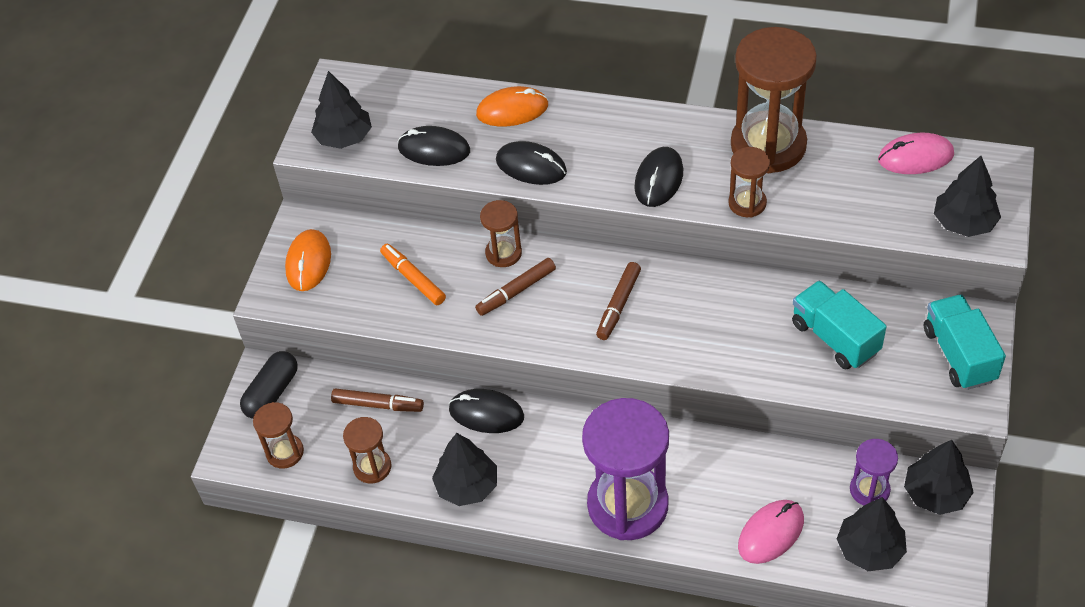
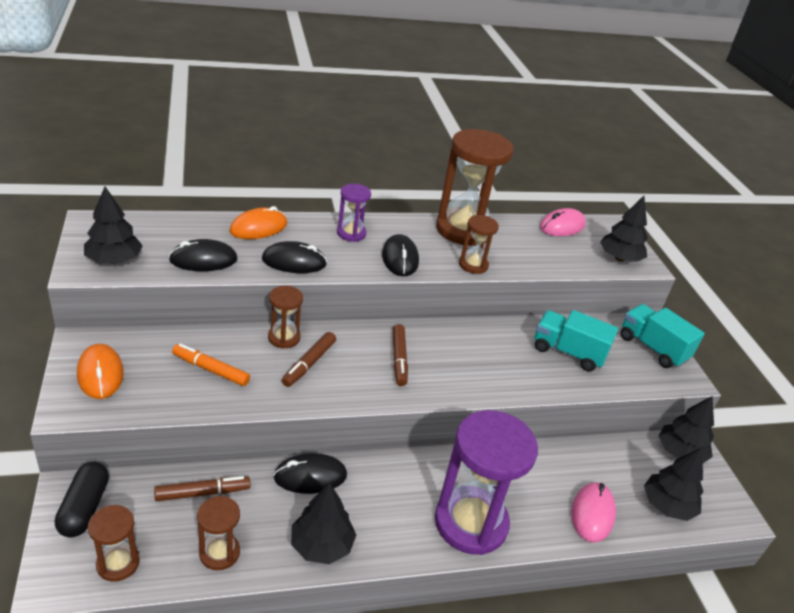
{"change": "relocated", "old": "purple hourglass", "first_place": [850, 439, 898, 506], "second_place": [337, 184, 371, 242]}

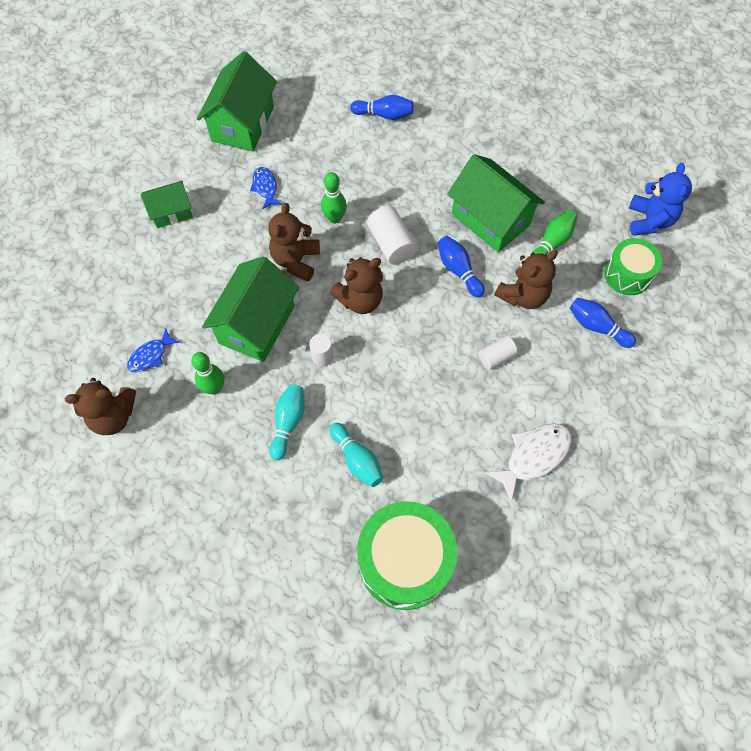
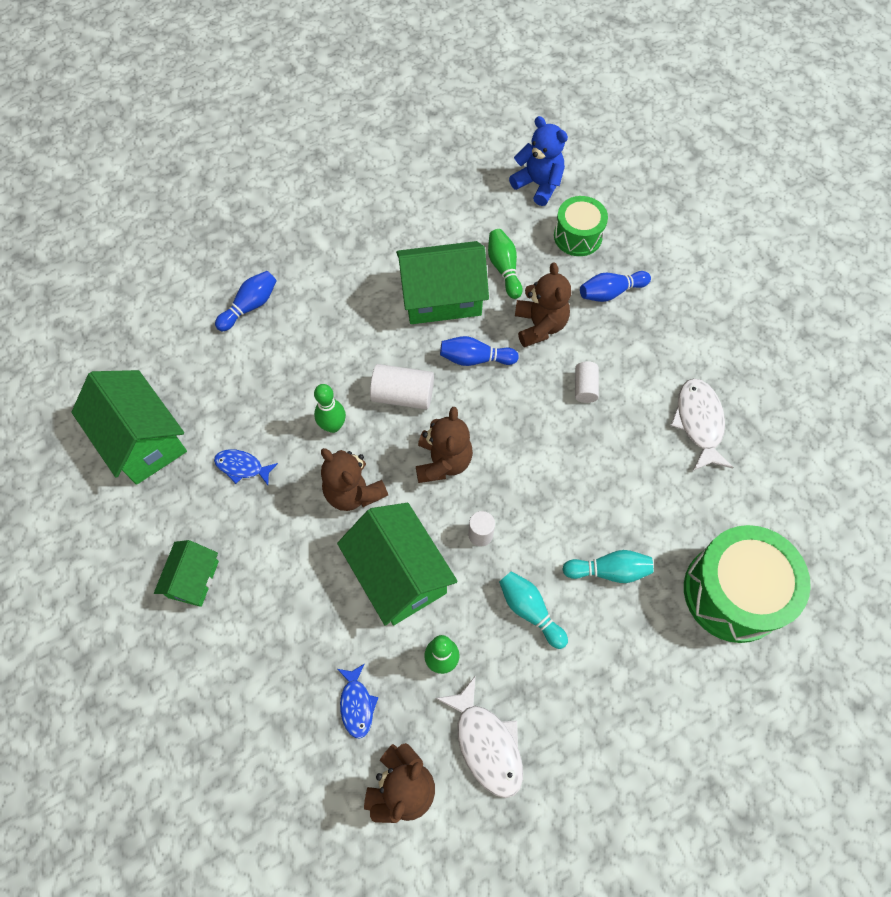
{"change": "appeared", "new": "white fish figure", "second_place": [435, 675, 523, 798]}

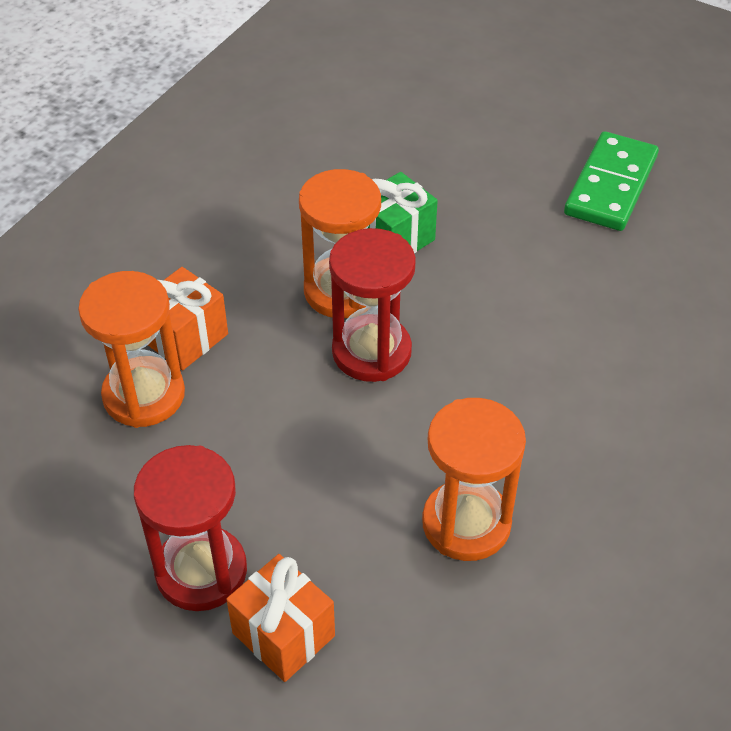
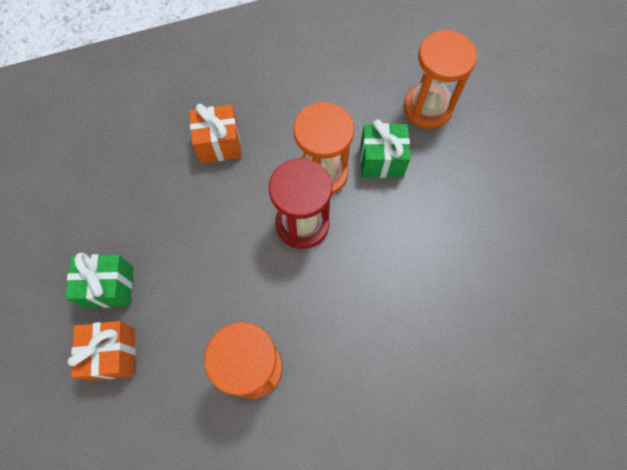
{"change": "relocated", "old": "orange hourglass", "first_place": [78, 271, 185, 428], "second_place": [404, 30, 477, 129]}
{"change": "exchanged", "old": "scarlet hourglass", "new": "green present", "first_place": [134, 445, 247, 611], "second_place": [65, 253, 134, 308]}
{"change": "missing", "old": "green domino piece", "first_place": [564, 131, 659, 231]}

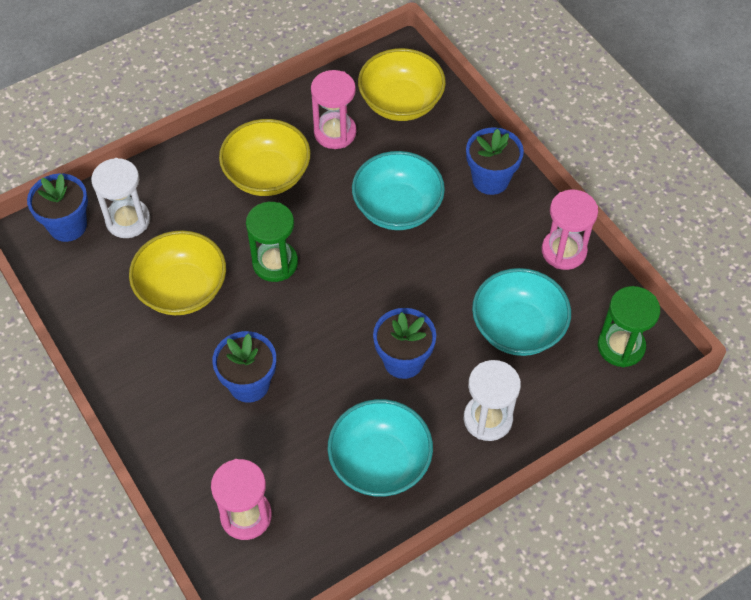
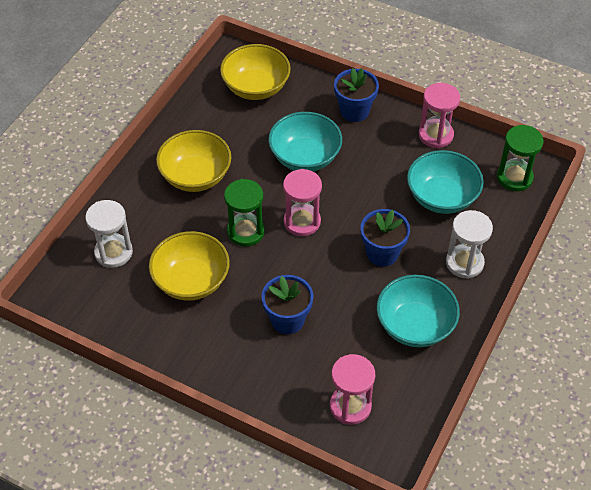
{"change": "missing", "old": "cobalt flower pot", "first_place": [27, 174, 88, 242]}
{"change": "relocated", "old": "rose-pink hourglass", "first_place": [311, 70, 357, 149], "second_place": [283, 169, 322, 236]}

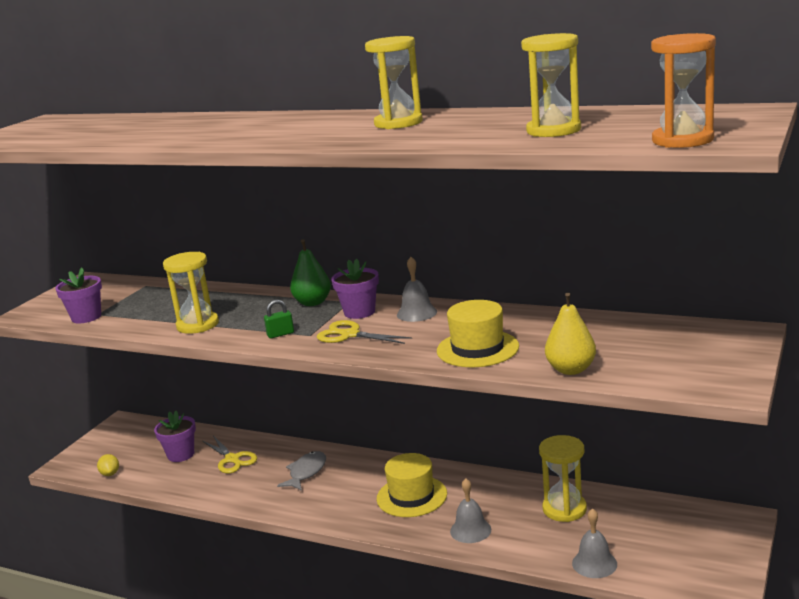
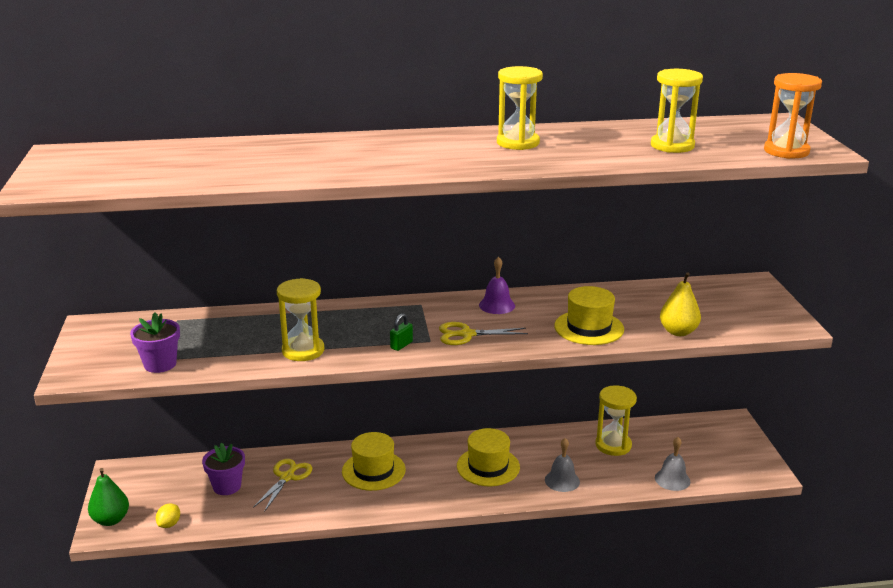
{"change": "spun", "old": "yellow toy lemon", "first_place": [97, 454, 119, 476], "second_place": [156, 503, 180, 528], "degrees": 75}
{"change": "spun", "old": "yellow shears", "first_place": [203, 436, 257, 473], "second_place": [253, 459, 312, 511], "degrees": -90}
{"change": "exchanged", "old": "gray fish figure", "new": "yellow top hat", "first_place": [277, 451, 326, 491], "second_place": [342, 432, 406, 491]}
{"change": "relocated", "old": "green pear fruit", "first_place": [290, 239, 331, 306], "second_place": [88, 468, 129, 526]}
{"change": "missing", "old": "purple flower pot", "first_place": [331, 258, 379, 319]}
{"change": "colour", "old": "gray bell", "new": "purple bell", "first_place": [397, 257, 437, 322], "second_place": [479, 257, 515, 314]}

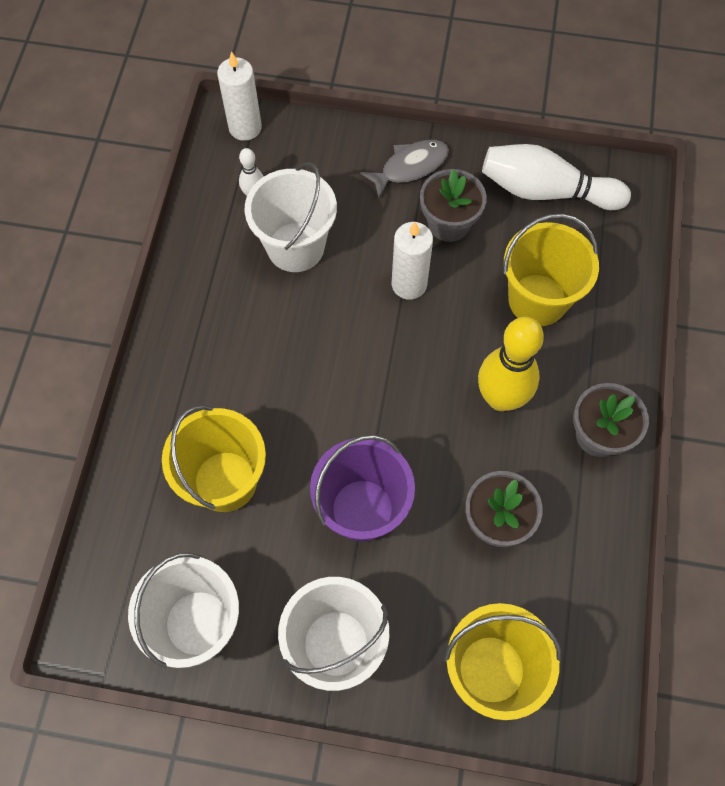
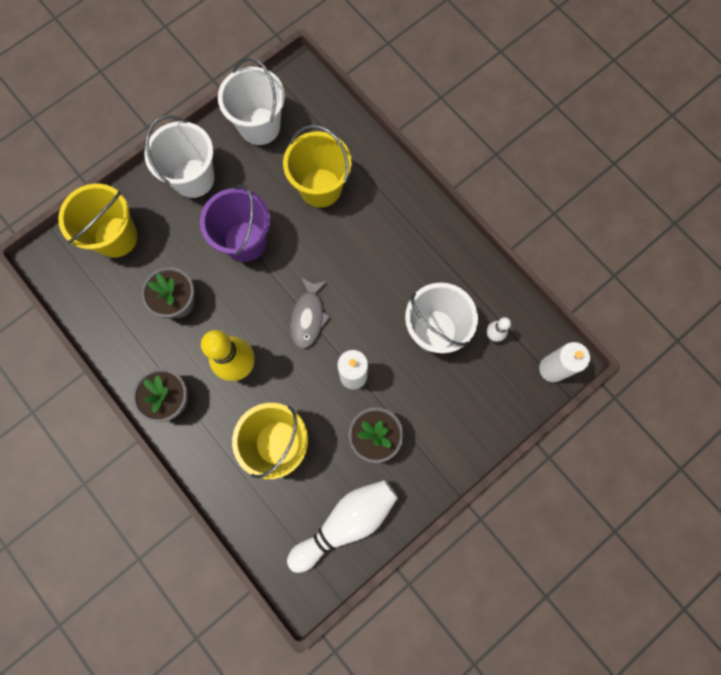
{"change": "relocated", "old": "gray fish figure", "first_place": [360, 140, 449, 198], "second_place": [290, 277, 330, 349]}

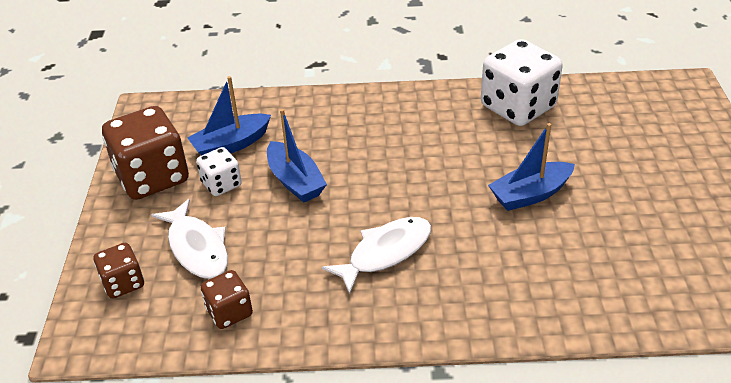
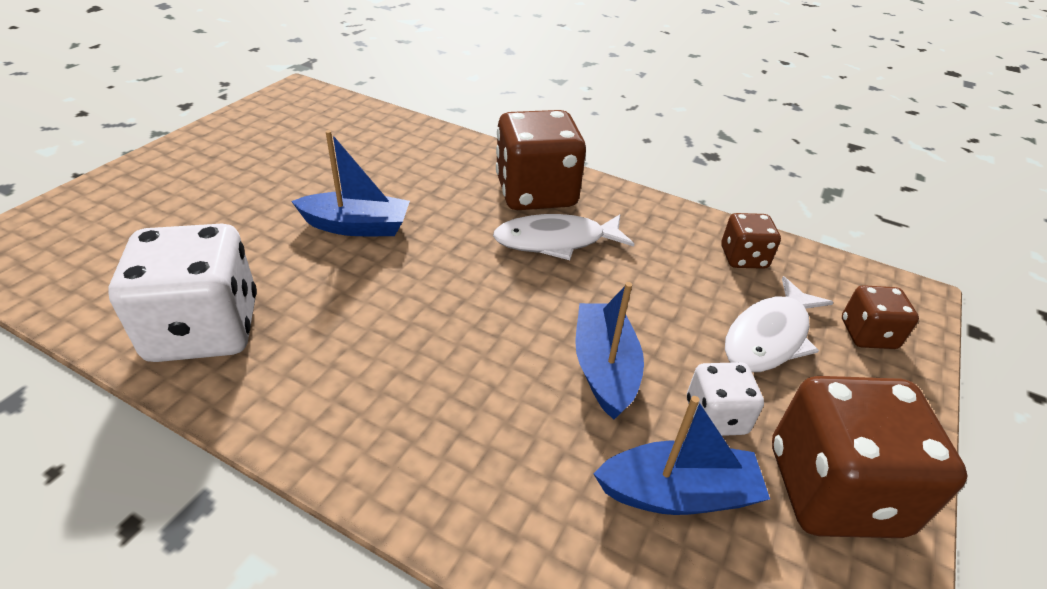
{"change": "spun", "old": "white fish figure", "first_place": [151, 199, 228, 279], "second_place": [725, 276, 833, 372], "degrees": -135}
{"change": "appeared", "new": "dark brown game die", "second_place": [496, 110, 586, 210]}

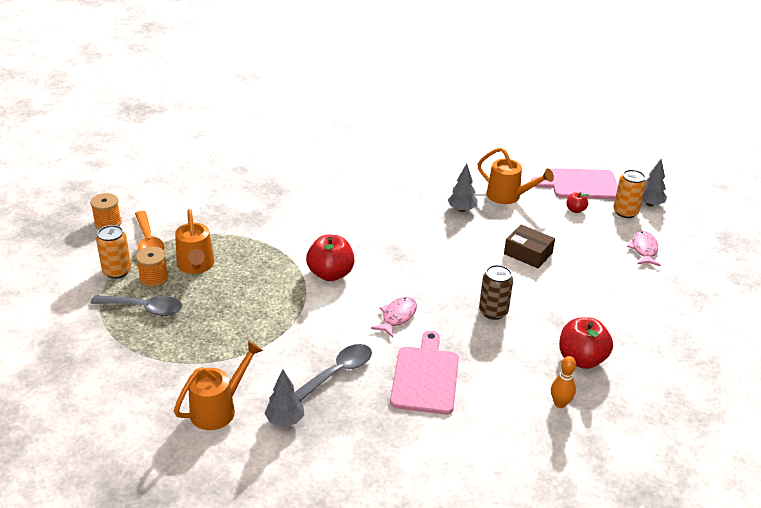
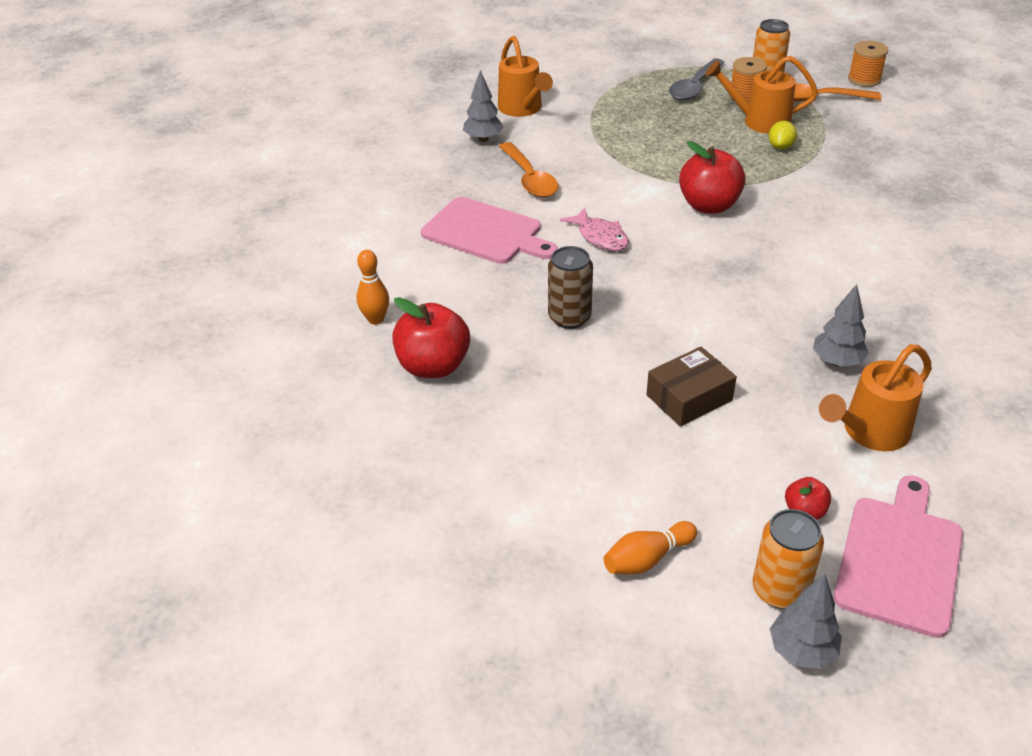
{"change": "colour", "old": "gray teaspoon", "new": "orange teaspoon", "first_place": [295, 344, 372, 402], "second_place": [499, 142, 558, 197]}
{"change": "exchanged", "old": "rose-pink fish figure", "new": "orange tenpin", "first_place": [627, 231, 661, 266], "second_place": [604, 521, 697, 574]}
{"change": "appeared", "new": "yellow toy lemon", "second_place": [769, 121, 797, 150]}

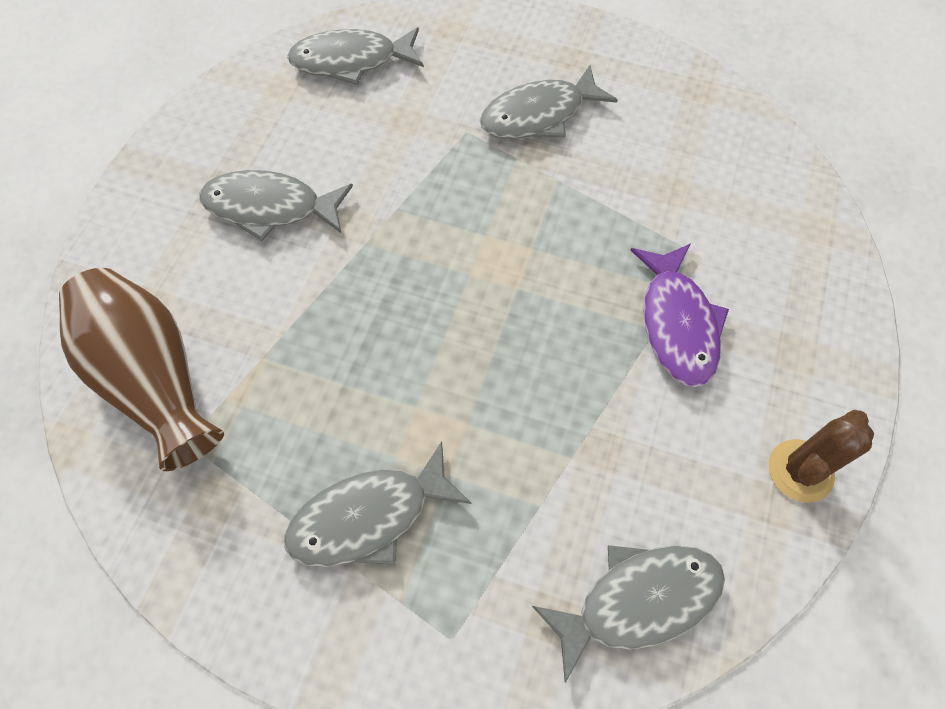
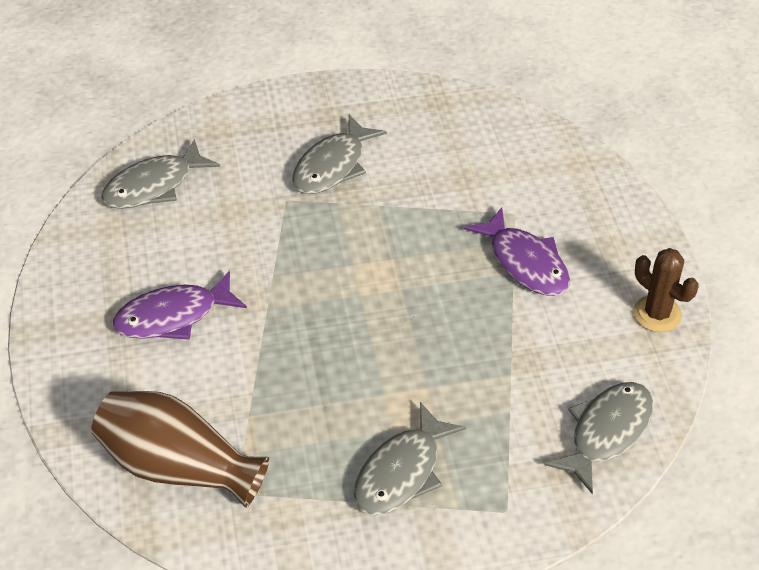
{"change": "colour", "old": "gray fish figure", "new": "purple fish figure", "first_place": [200, 170, 353, 241], "second_place": [113, 271, 247, 340]}
{"change": "spun", "old": "dark brown saguaro cactus", "first_place": [769, 410, 874, 503], "second_place": [633, 248, 698, 332], "degrees": -60}

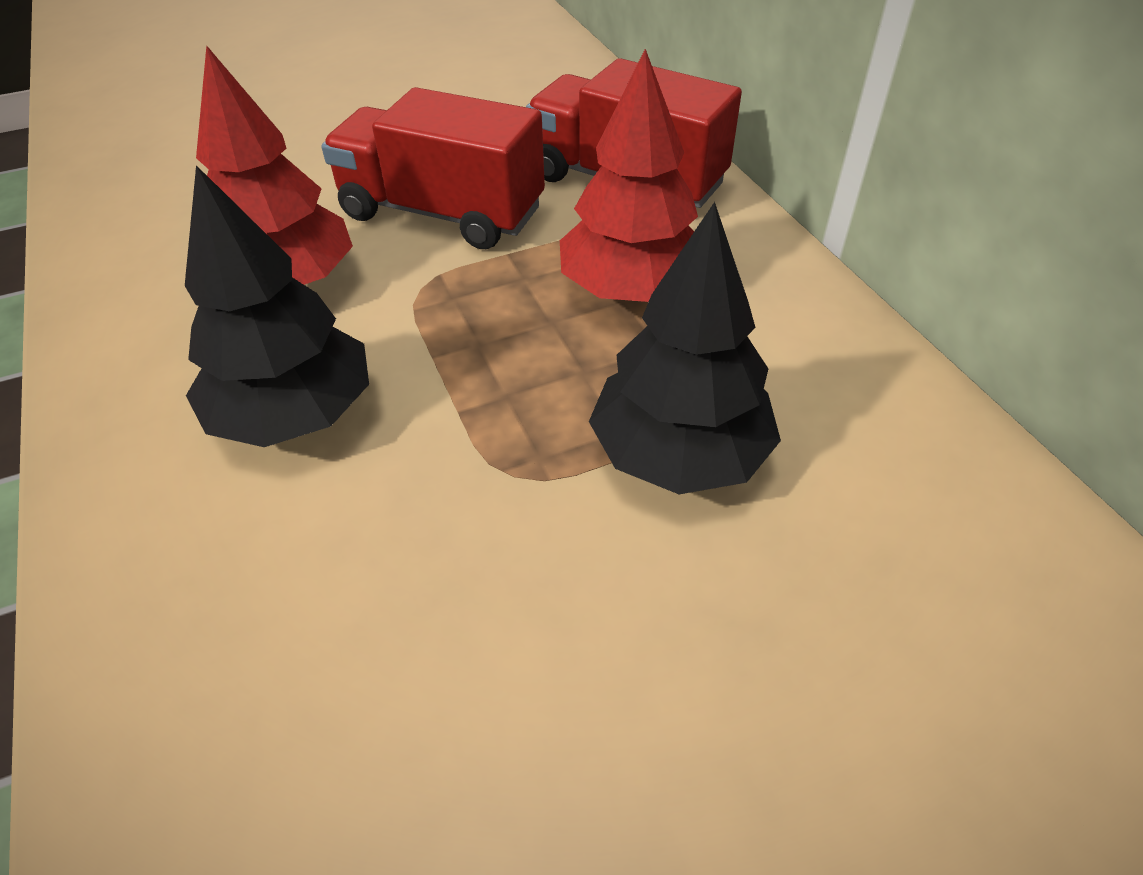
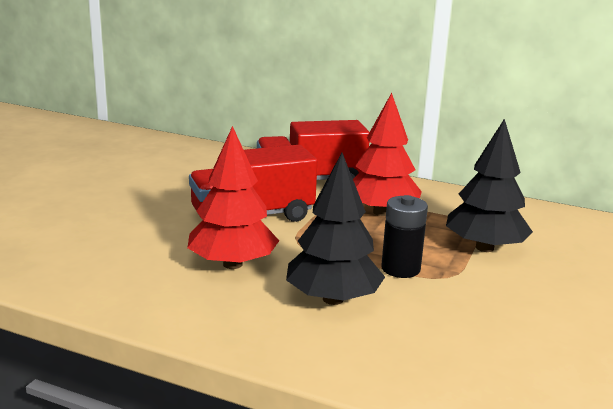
{"change": "appeared", "new": "black AA battery", "second_place": [381, 195, 428, 278]}

